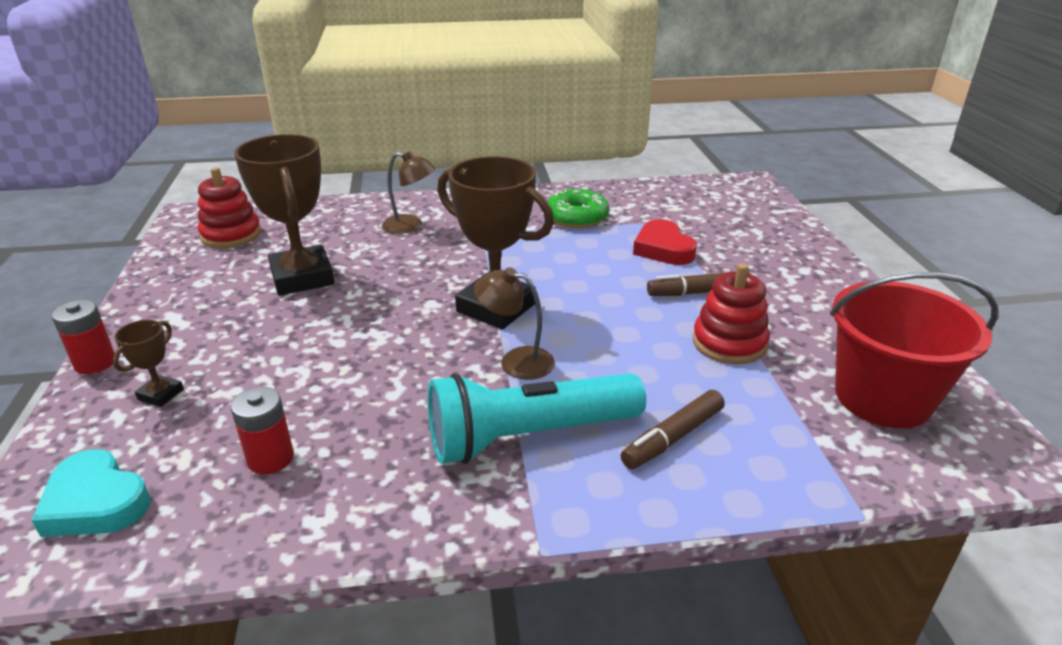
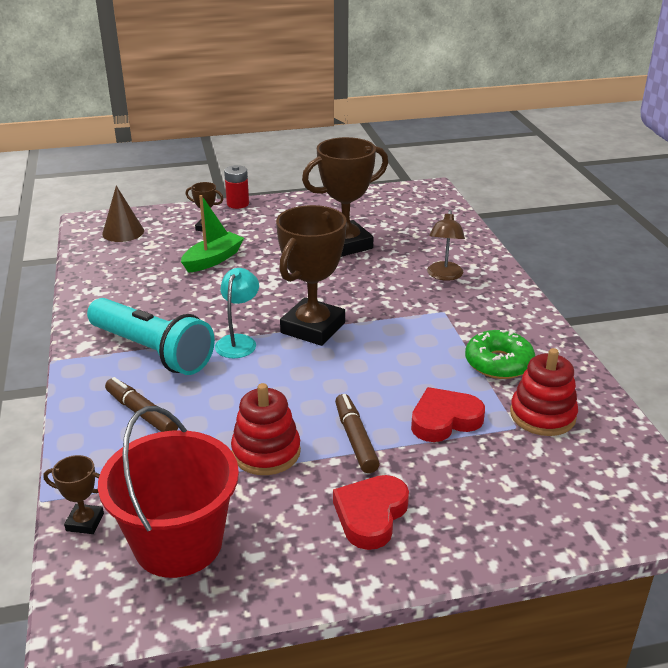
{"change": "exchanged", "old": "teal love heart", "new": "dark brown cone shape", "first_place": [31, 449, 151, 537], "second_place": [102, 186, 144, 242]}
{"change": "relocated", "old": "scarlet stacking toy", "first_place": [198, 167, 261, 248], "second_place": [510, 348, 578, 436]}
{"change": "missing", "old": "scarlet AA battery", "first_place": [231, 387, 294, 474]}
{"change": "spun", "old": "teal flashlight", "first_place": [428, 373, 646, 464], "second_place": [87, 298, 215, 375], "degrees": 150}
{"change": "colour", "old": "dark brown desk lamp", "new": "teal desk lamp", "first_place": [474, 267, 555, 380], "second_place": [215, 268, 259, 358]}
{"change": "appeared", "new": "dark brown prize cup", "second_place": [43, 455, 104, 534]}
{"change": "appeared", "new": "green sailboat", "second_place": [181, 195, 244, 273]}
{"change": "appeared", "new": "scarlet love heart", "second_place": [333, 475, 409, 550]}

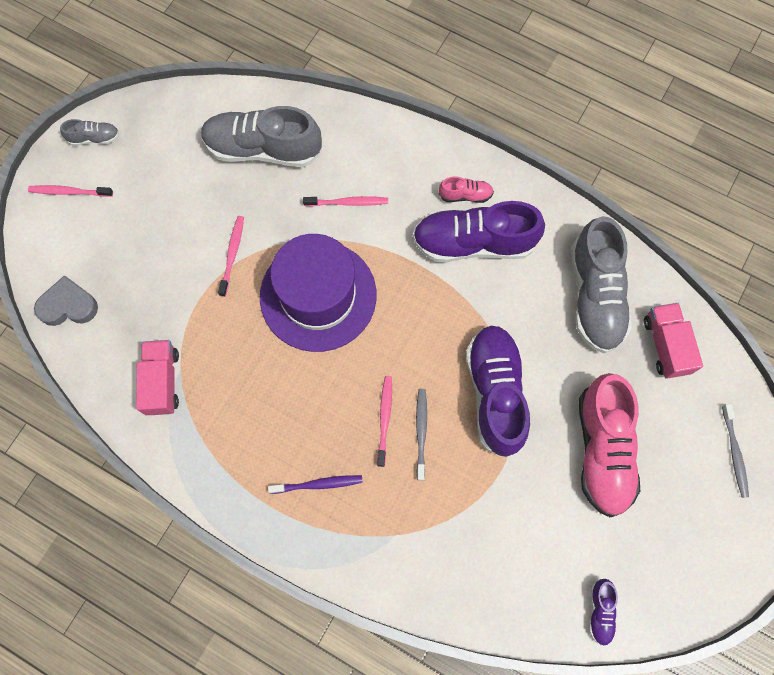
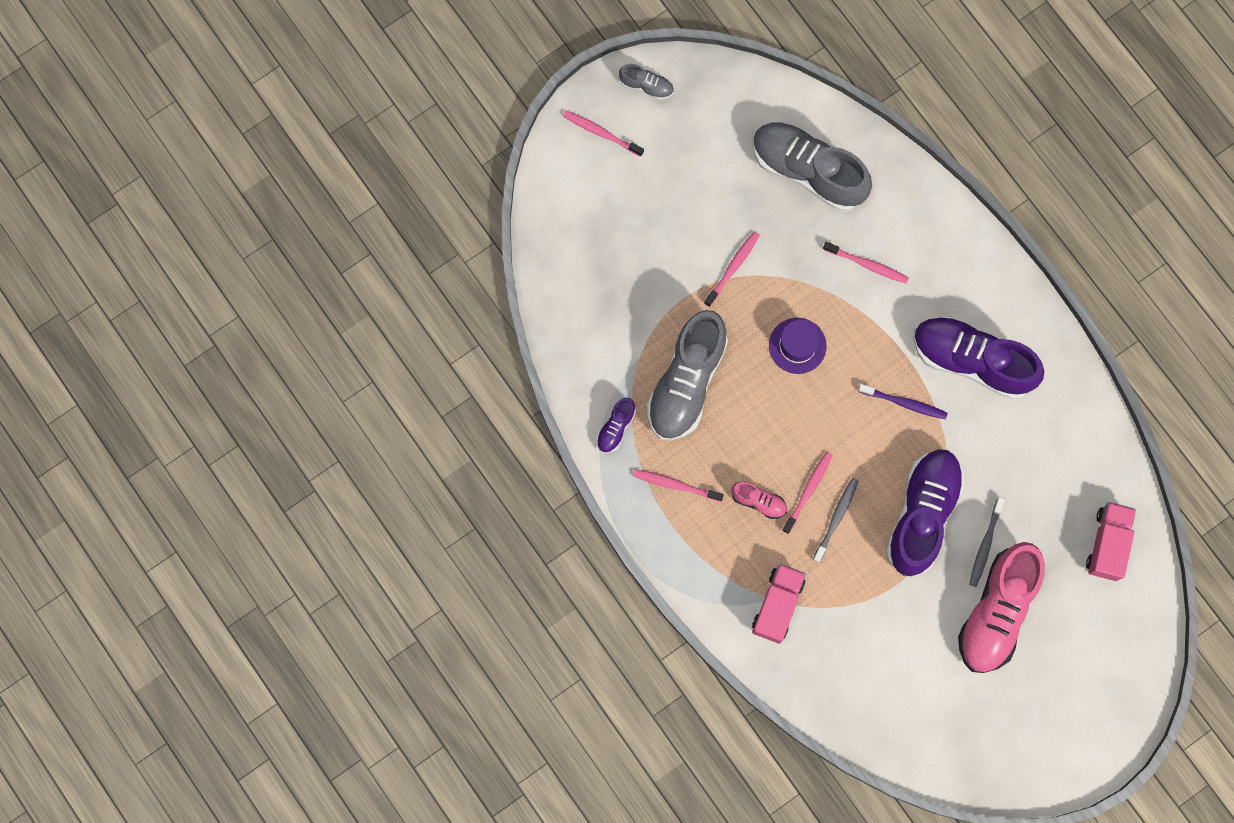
{"change": "missing", "old": "gray love heart", "first_place": [34, 275, 98, 326]}
{"change": "relocated", "old": "rose-pink truck", "first_place": [136, 340, 179, 415], "second_place": [752, 564, 806, 644]}
{"change": "size", "old": "purple top hat", "first_place": [260, 234, 377, 352], "second_place": [769, 318, 827, 374], "factor": 0.47}
{"change": "relocated", "old": "purple dental brush", "first_place": [268, 475, 363, 494], "second_place": [858, 384, 948, 420]}
{"change": "relocated", "old": "rose-pink sneaker", "first_place": [439, 176, 494, 203], "second_place": [731, 482, 787, 519]}
{"change": "relocated", "old": "gray sneaker", "first_place": [571, 216, 632, 353], "second_place": [647, 310, 728, 440]}
{"change": "relocated", "old": "purple sneaker", "first_place": [589, 579, 618, 646], "second_place": [597, 398, 636, 453]}
{"change": "relocated", "old": "gray dental brush", "first_place": [722, 404, 749, 498], "second_place": [969, 497, 1005, 587]}
{"change": "appeared", "new": "rose-pink dental brush", "second_place": [633, 469, 724, 502]}

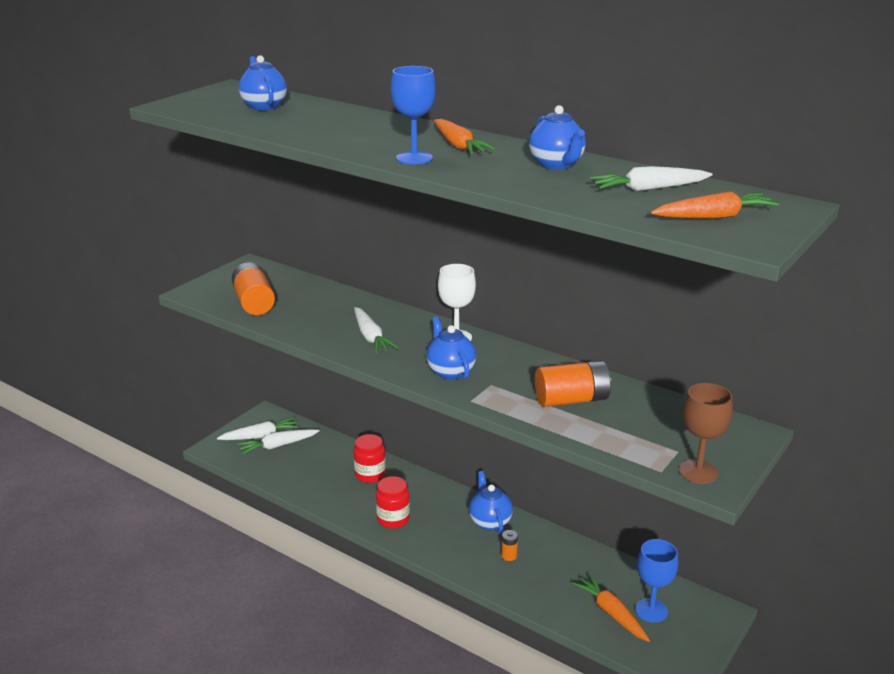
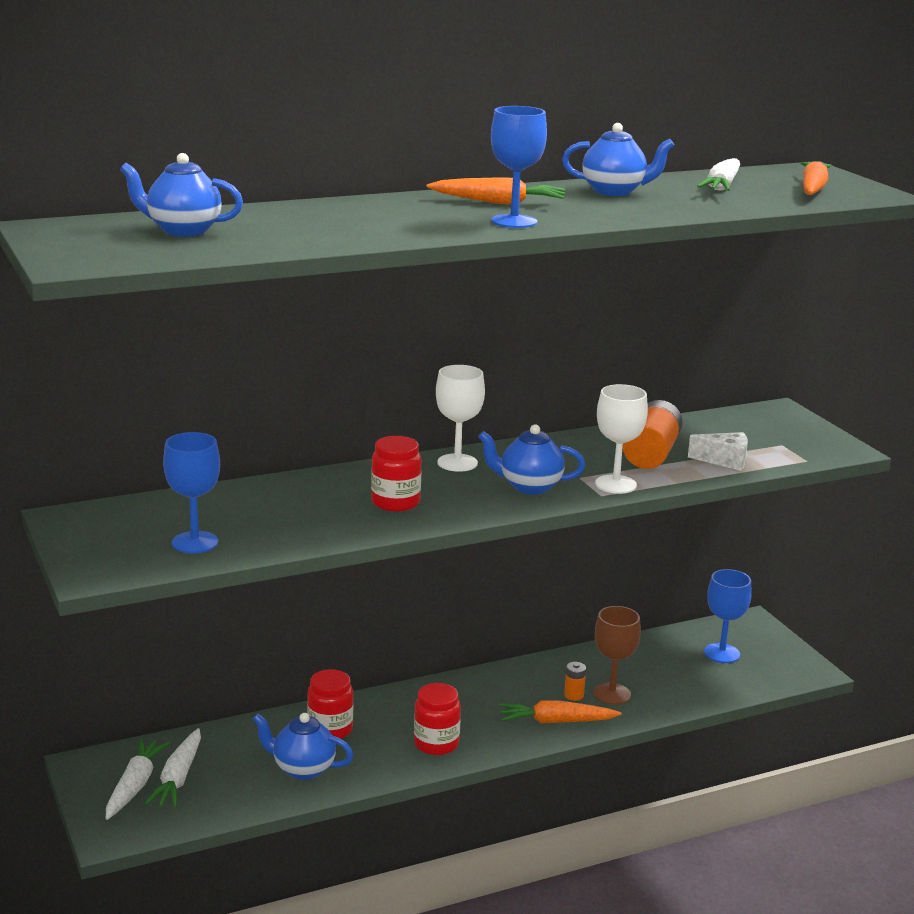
{"change": "exchanged", "old": "orange AA battery", "new": "cobalt chalice", "first_place": [232, 262, 275, 315], "second_place": [163, 432, 220, 553]}
{"change": "exchanged", "old": "white root vegetable", "new": "scarlet jam jar", "first_place": [354, 307, 399, 353], "second_place": [371, 436, 421, 512]}
{"change": "relocated", "old": "cobalt teapot", "first_place": [469, 471, 513, 534], "second_place": [253, 713, 353, 780]}
{"change": "relocated", "old": "orange root vegetable", "first_place": [572, 574, 650, 642], "second_place": [499, 701, 621, 724]}
{"change": "relocated", "old": "dark brown chalice", "first_place": [679, 383, 733, 484], "second_place": [593, 606, 641, 705]}
{"change": "appeared", "new": "white chalice", "second_place": [595, 384, 648, 494]}
{"change": "appeared", "new": "white cheese", "second_place": [688, 432, 748, 471]}

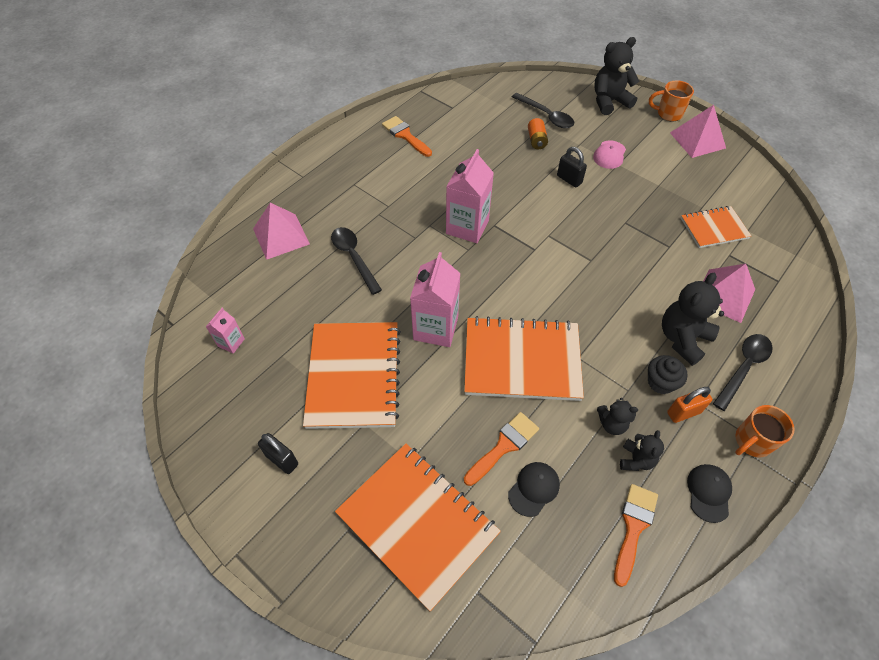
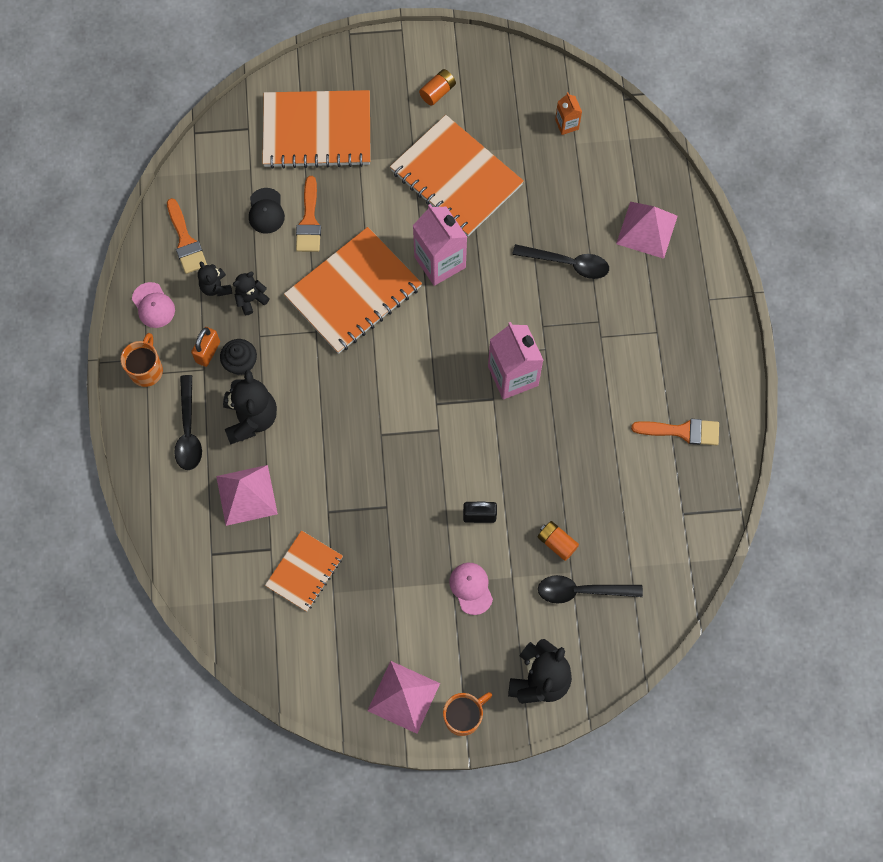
{"change": "colour", "old": "rose-pink carton", "new": "orange carton", "first_place": [206, 308, 245, 354], "second_place": [555, 92, 582, 135]}
{"change": "exchanged", "old": "black padlock", "new": "orange AA battery", "first_place": [258, 433, 298, 474], "second_place": [419, 69, 456, 106]}
{"change": "colour", "old": "black baseball cap", "new": "rose-pink baseball cap", "first_place": [687, 464, 732, 523], "second_place": [132, 282, 175, 328]}

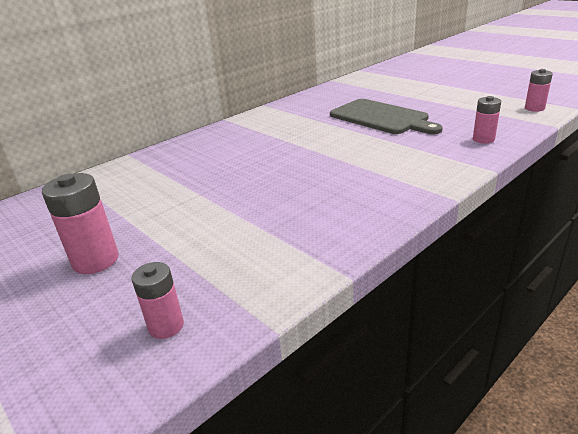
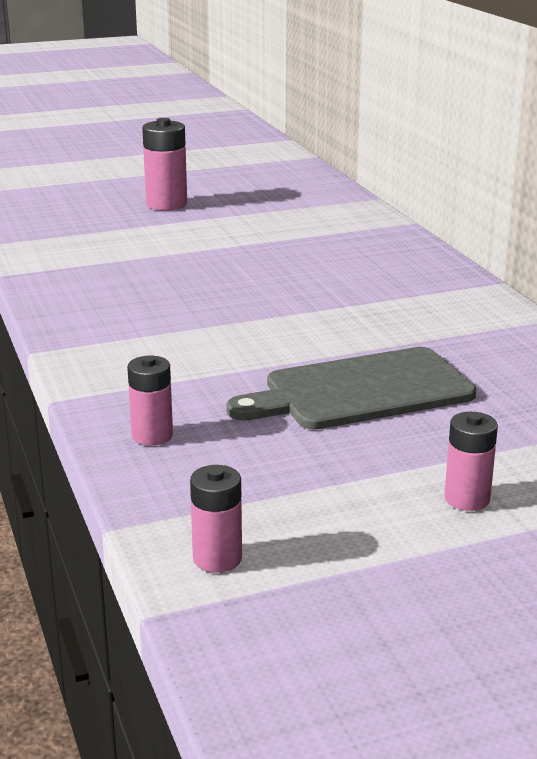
{"change": "relocated", "old": "rose-pink AA battery", "first_place": [132, 262, 184, 339], "second_place": [445, 412, 498, 511]}

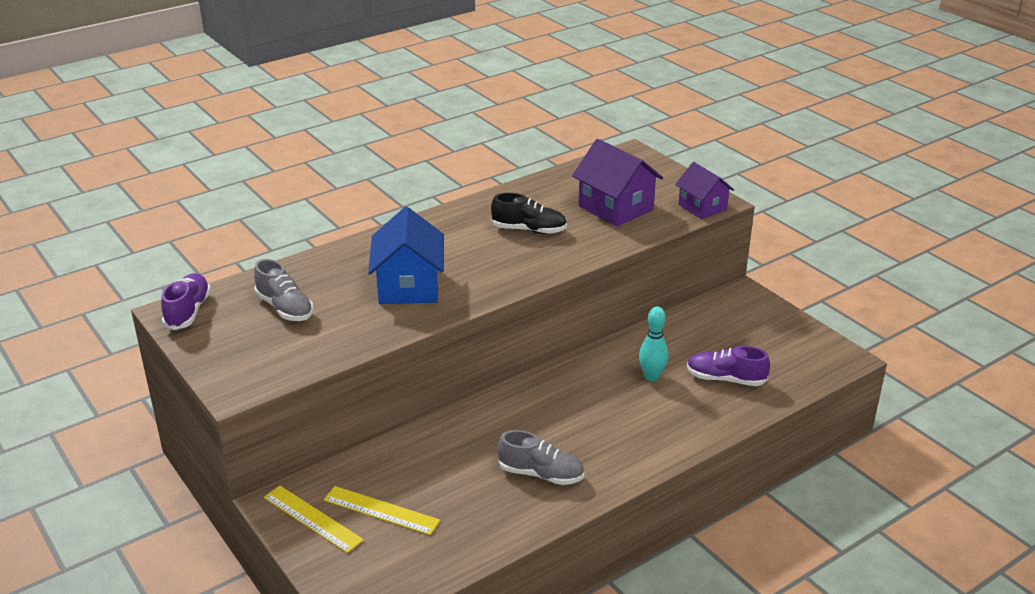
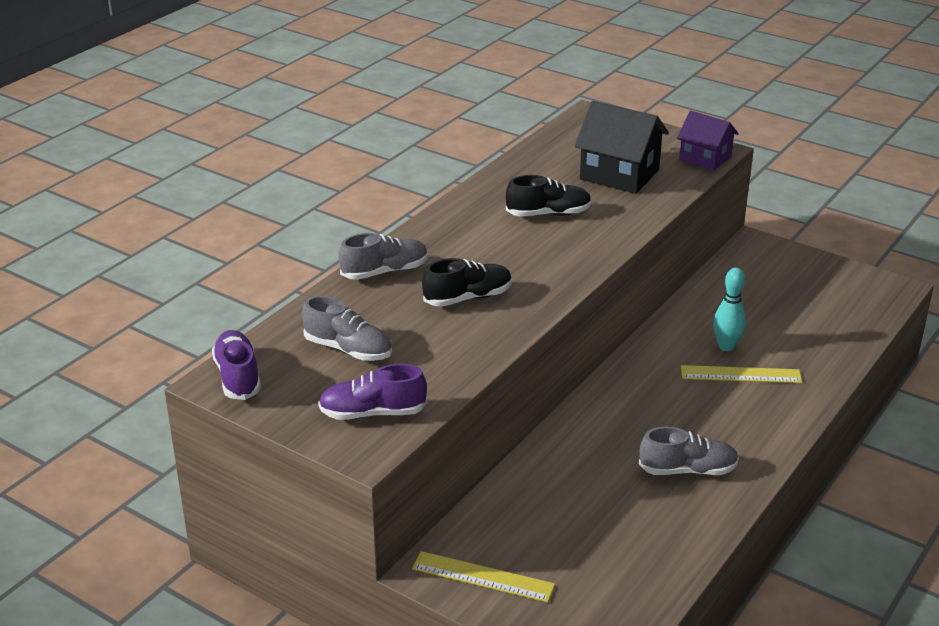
{"change": "relocated", "old": "yellow measuring stick", "first_place": [324, 486, 440, 535], "second_place": [681, 365, 802, 383]}
{"change": "exchanged", "old": "cobalt house", "new": "black sneaker", "first_place": [368, 207, 444, 304], "second_place": [422, 258, 512, 307]}
{"change": "colour", "old": "purple house", "new": "black house", "first_place": [572, 139, 663, 227], "second_place": [575, 101, 669, 194]}
{"change": "relocated", "old": "purple sneaker", "first_place": [687, 346, 770, 386], "second_place": [318, 364, 427, 420]}
{"change": "appeared", "new": "gray sneaker", "second_place": [338, 233, 428, 280]}

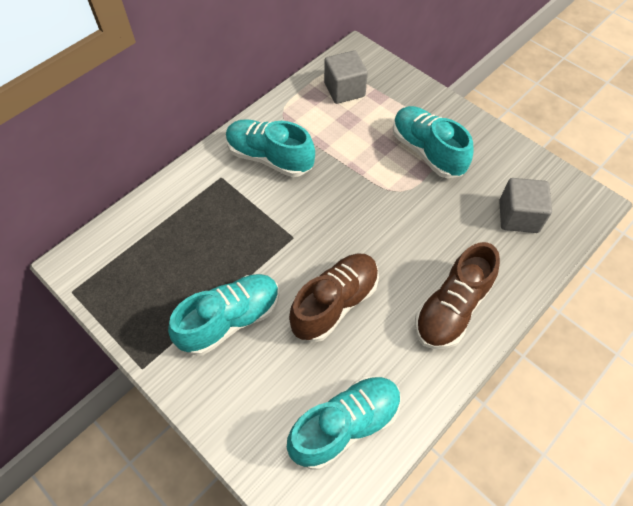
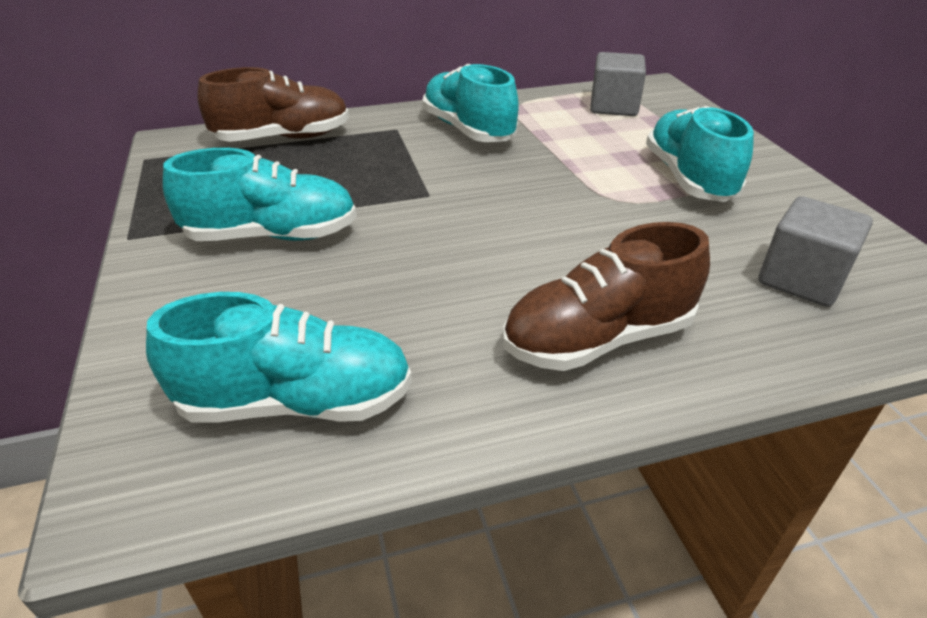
{"change": "relocated", "old": "dark brown sneaker", "first_place": [289, 253, 379, 342], "second_place": [197, 67, 349, 142]}

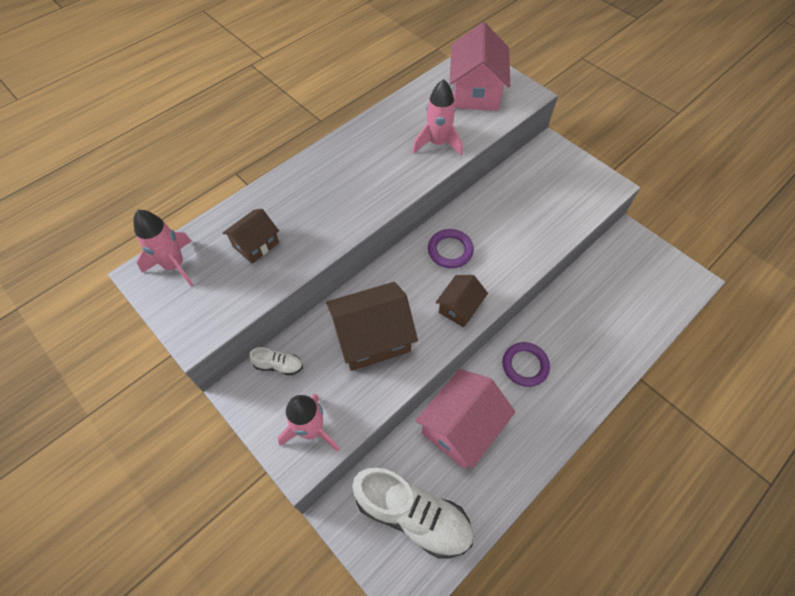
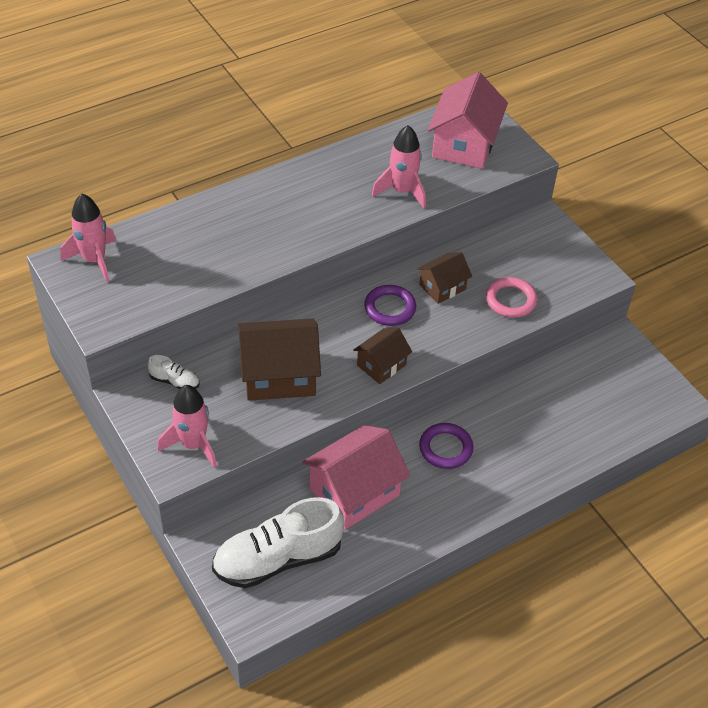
{"change": "relocated", "old": "dark brown house", "first_place": [223, 209, 279, 264], "second_place": [417, 252, 472, 304]}
{"change": "spun", "old": "white sneaker", "first_place": [352, 467, 473, 558], "second_place": [212, 497, 344, 588], "degrees": 120}
{"change": "appeared", "new": "rose-pink hoop", "second_place": [486, 277, 537, 318]}

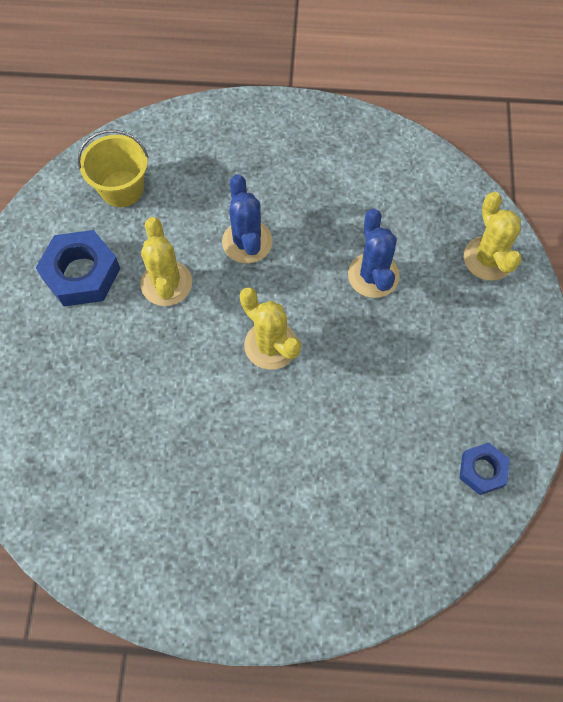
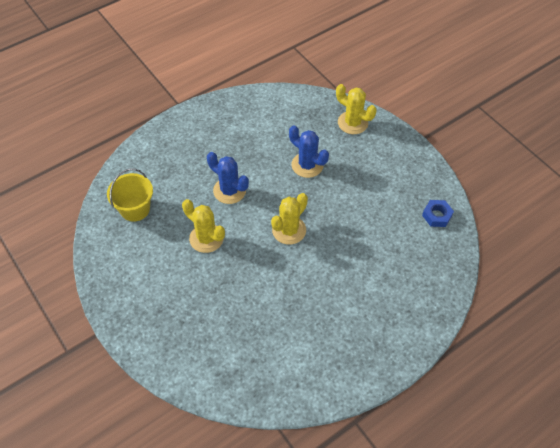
{"change": "missing", "old": "cobalt nut", "first_place": [36, 230, 121, 307]}
{"change": "spun", "old": "yellow saguaro cactus", "first_place": [240, 287, 301, 370], "second_place": [271, 193, 308, 245], "degrees": -60}

